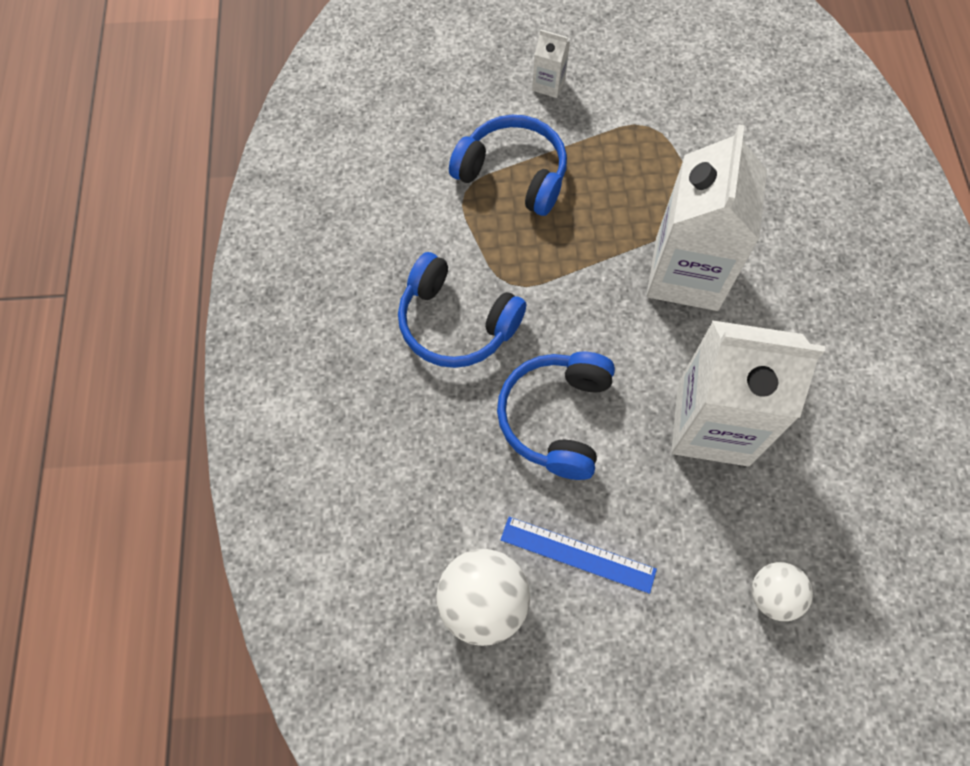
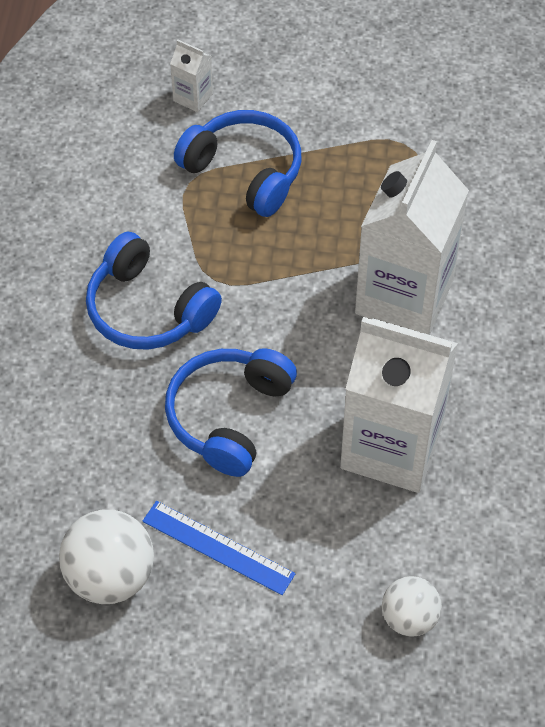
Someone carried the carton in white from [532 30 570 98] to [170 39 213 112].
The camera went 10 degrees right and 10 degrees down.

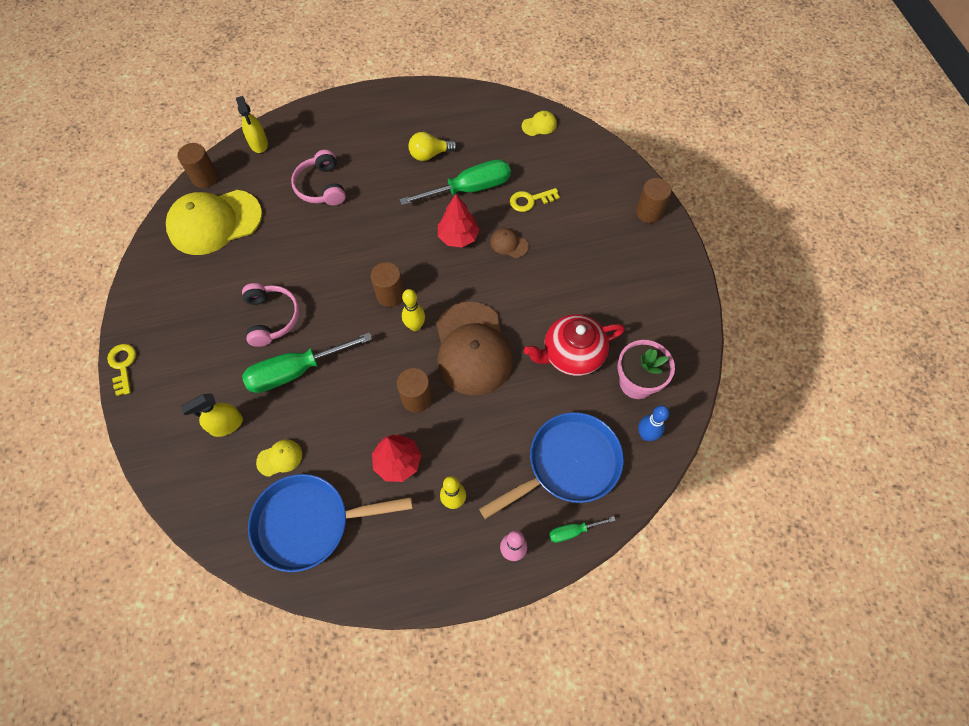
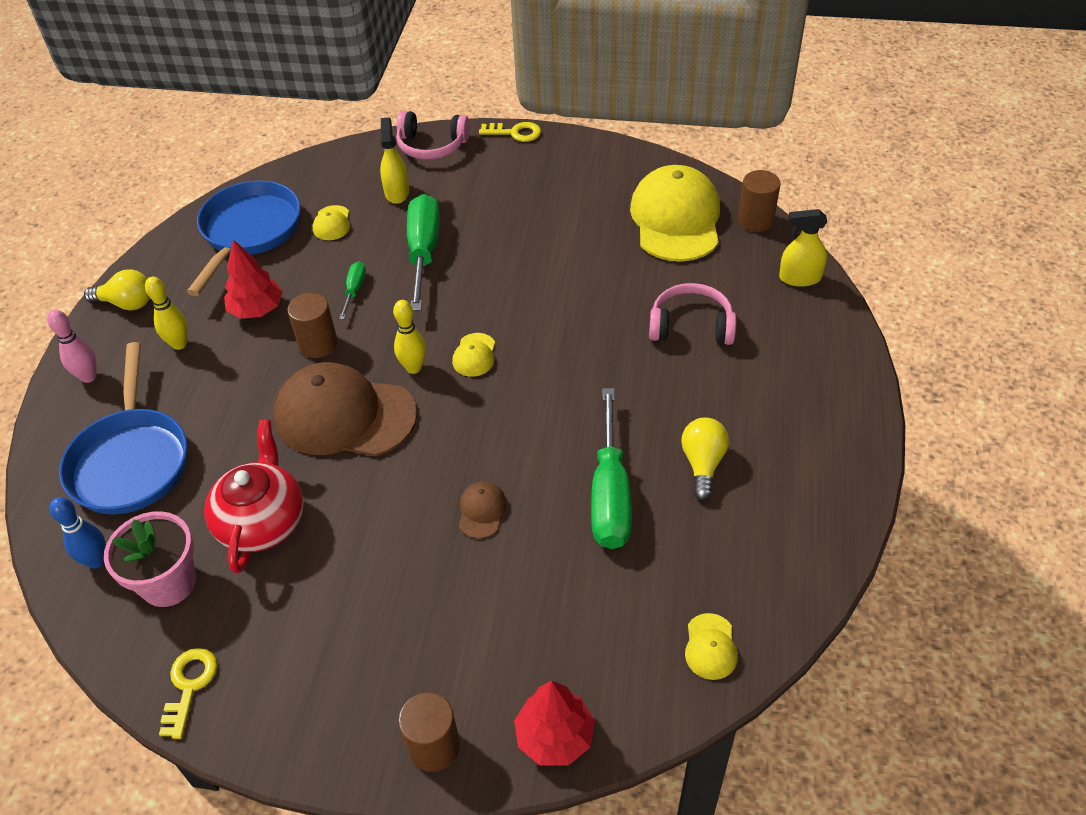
Someone carried the key in yellow from [510 188 560 212] to [159 648 217 739].
Someone carried the tree in red from [438 194 480 247] to [514 680 595 766].
Someone rotated the cap in brown at [490 228 529 258] by 45 degrees counterclockwise.
Someone swapped the cylinder in brown at [371 262 404 307] for the cap in yellow at [452 333 495 377].
Someone carried the headphones in pink from [242 283 300 347] to [396 111 470 159].
Someone carried the screwdriver in green from [549 516 616 543] to [339 262 366 319].
Someone put down the light bulb in yellow at [84 269 150 310].
The camera went 115 degrees right and 15 degrees down.

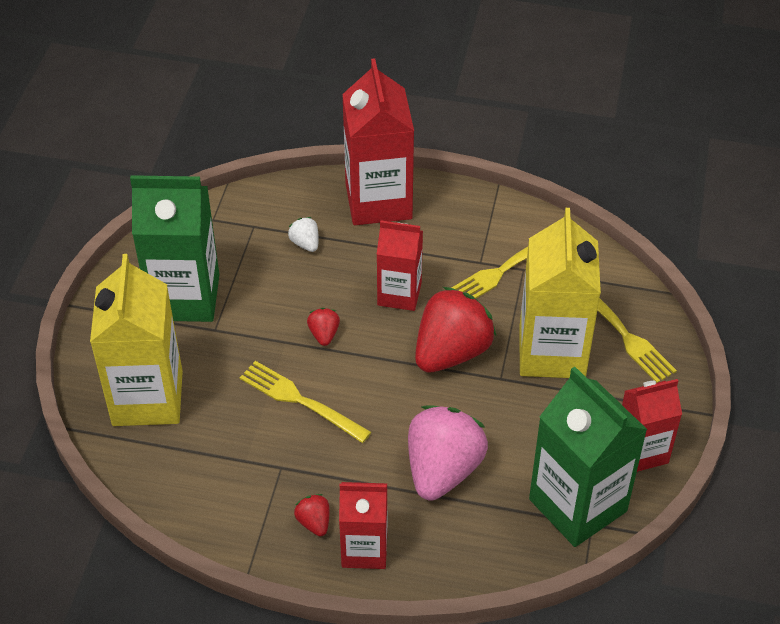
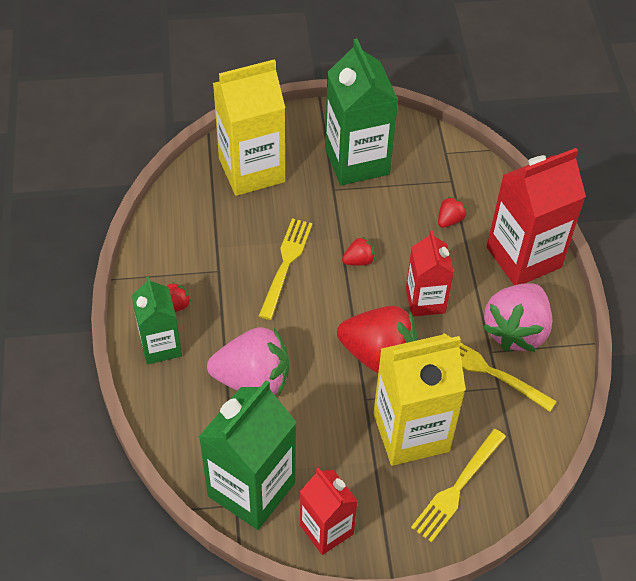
Someone repainted the strawberry in white at [288 217 319 252], which became the strawberry in red at [438 197 467 228].
Someone repainted the carton in red at [339 482 388 569], which became the carton in green at [132 277 182 364].
Someone put down the strawberry in pink at [482 283 553 352].
The camera went 70 degrees right and 5 degrees up.

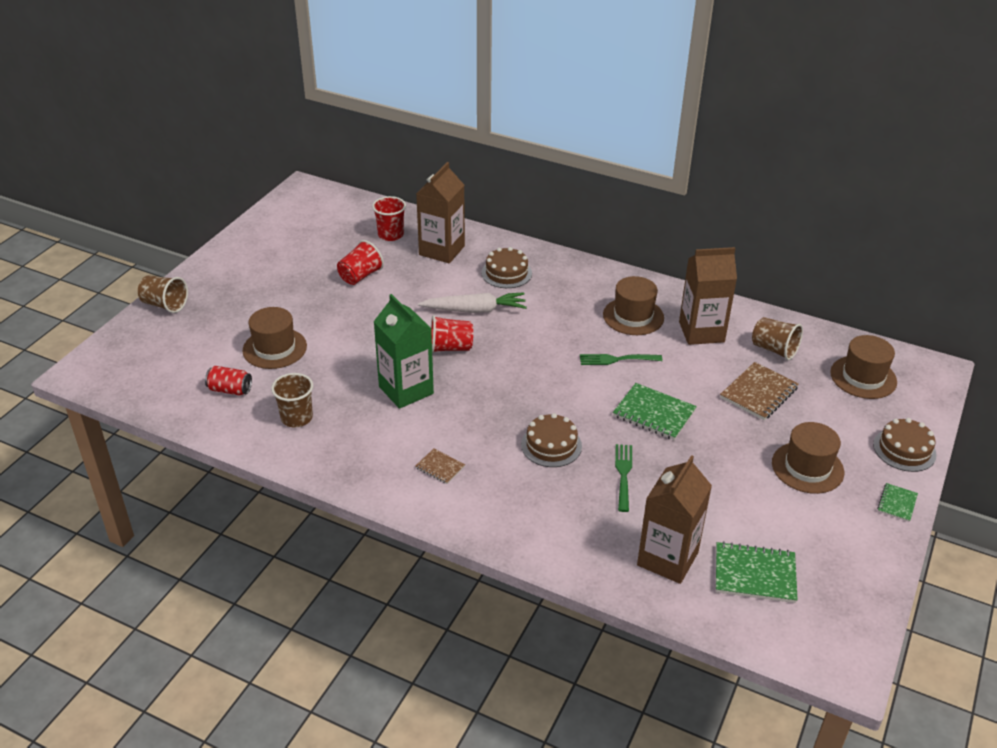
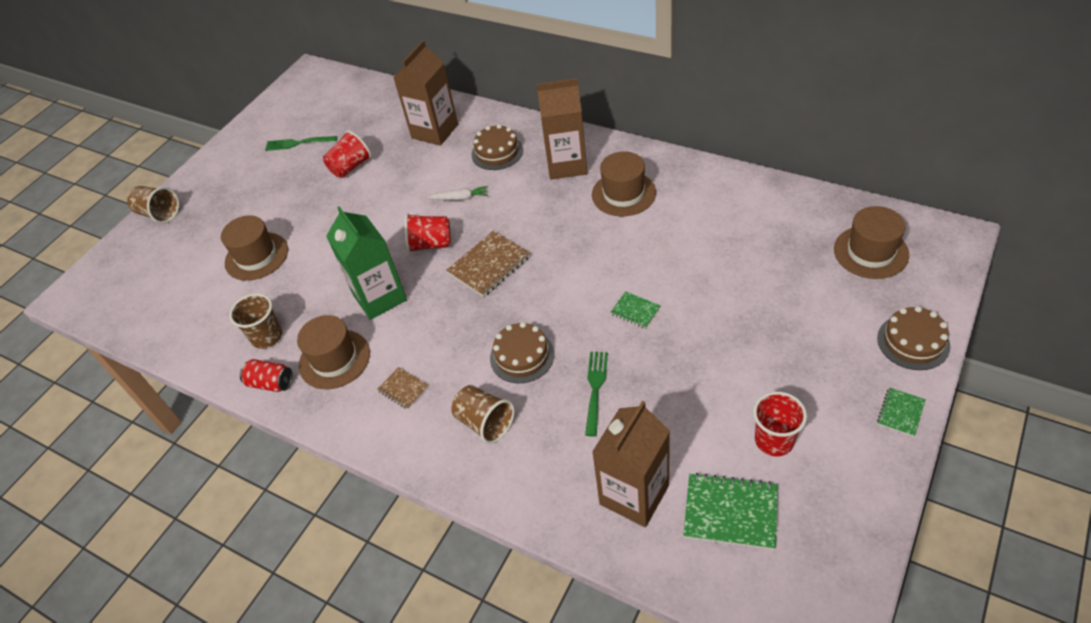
Someone carried the cup in red from [372 196 406 241] to [753 392 807 456].
Someone carried the carton in brown from [679 247 737 345] to [537 78 587 180].
Someone scaled the carrot in white at [418 292 527 313] by 0.55.
Someone carried the cup in brown from [752 317 803 360] to [451 385 515 444].
Someone carried the fork in green from [580 354 663 365] to [265 136 337 151].
Someone carried the notebook in brown from [720 362 799 420] to [446 231 530 297].
Someone carried the can in red from [205 366 252 395] to [240 359 293 392].
Someone scaled the notebook in green at [613 383 697 440] by 0.55.
Someone carried the hat in brown from [772 422 844 494] to [297 315 370 389].
The camera went 10 degrees right and 10 degrees up.

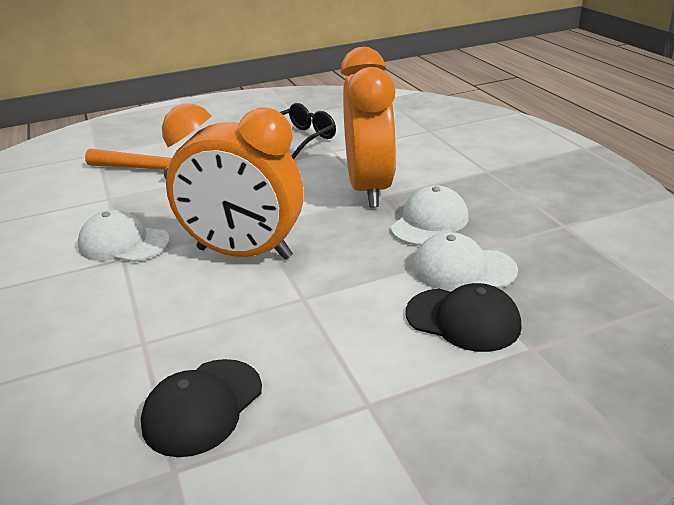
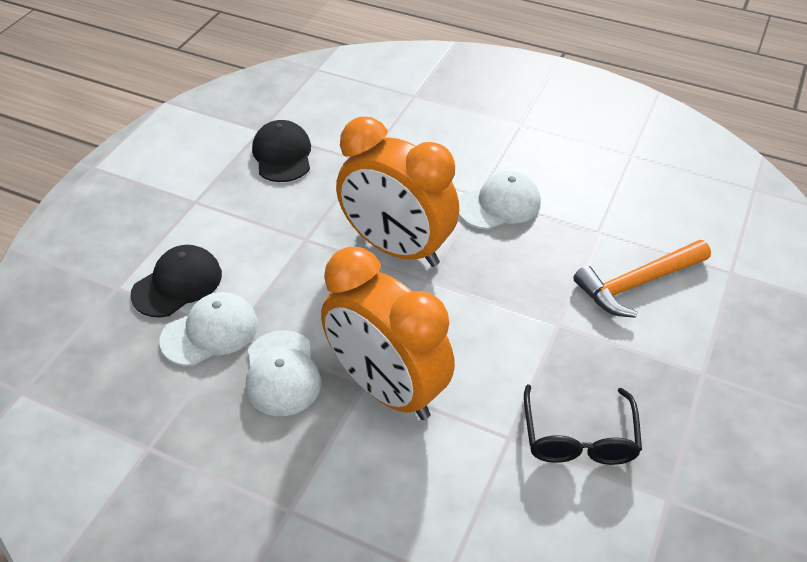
Someone rotated the clock in orange at [162 104 304 260] by 120 degrees counterclockwise.
Someone rotated the cap in black at [406 283 522 352] by 150 degrees clockwise.
The camera went 135 degrees right and 15 degrees up.

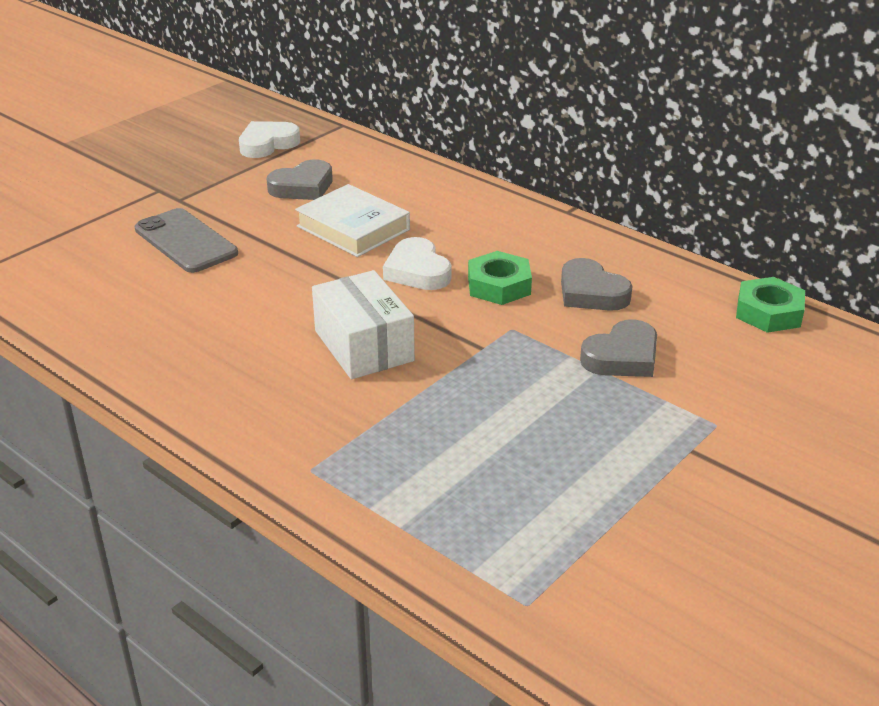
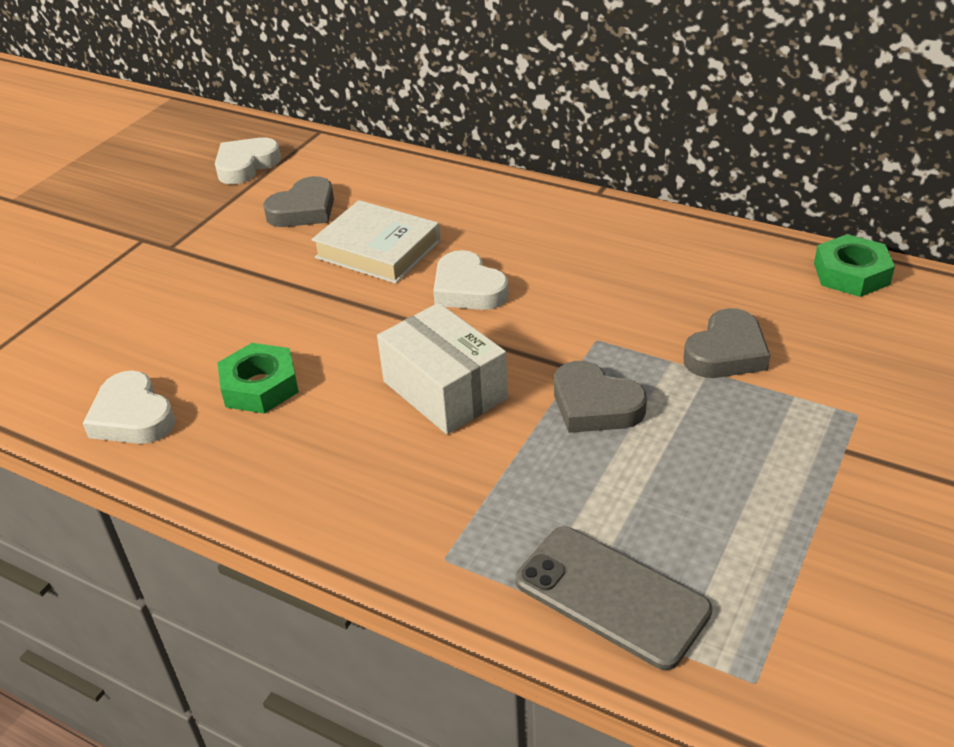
Someone carried the phone in grey from [135 208 238 273] to [515 527 712 670].
Someone carried the nut in green from [468 251 532 305] to [217 343 299 414].
Someone carried the heart in grey from [561 258 633 311] to [554 361 647 433].
Someone put down the heart in white at [83 371 176 444].
The camera went 10 degrees left and 5 degrees up.

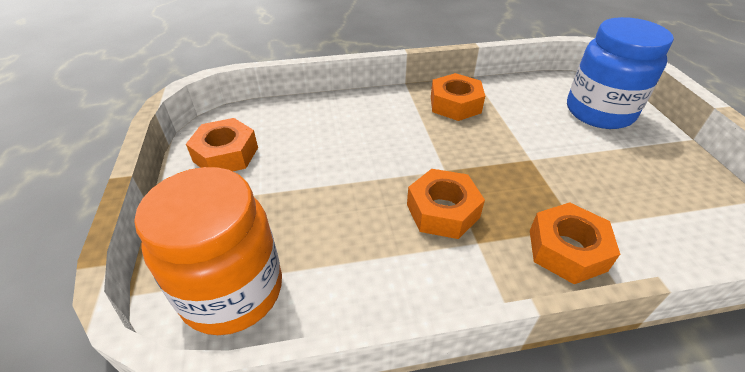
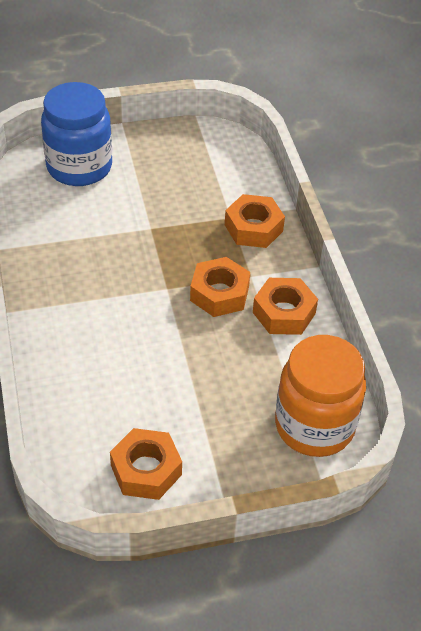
Someone carried the nut in orange from [431 73 485 121] to [253 278 318 335].
The camera went 95 degrees left and 5 degrees up.

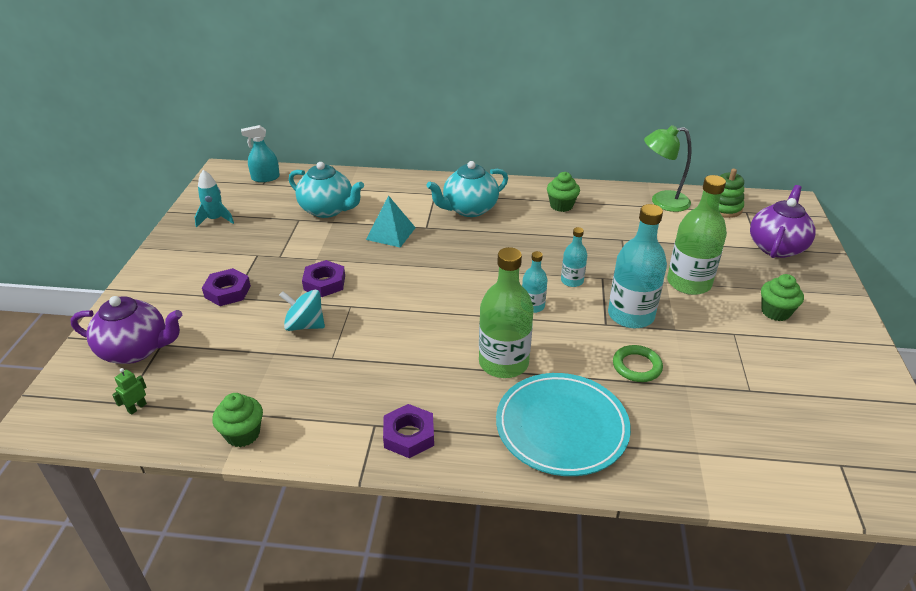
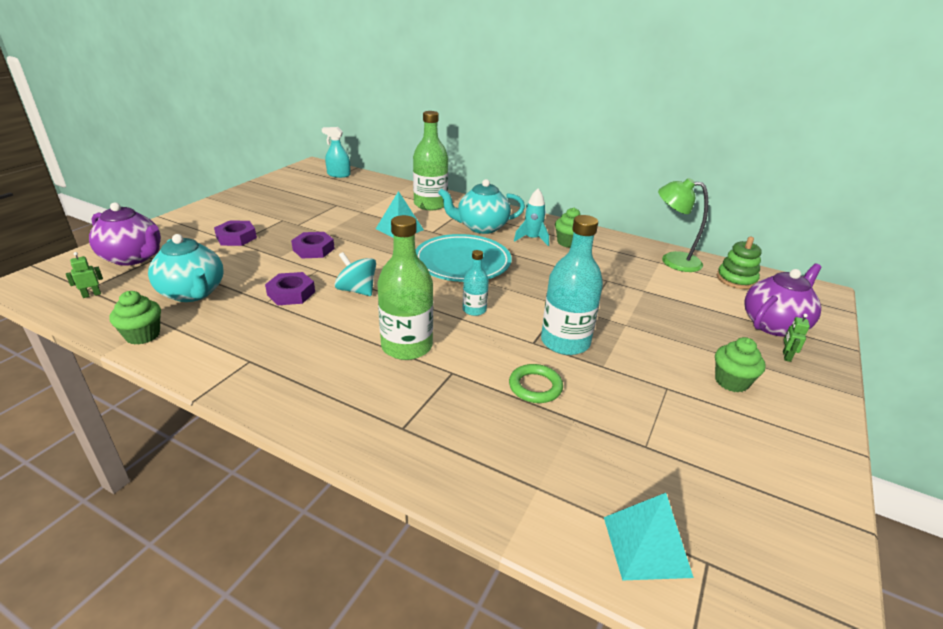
Someone carried the teapot in turquoise from [289 162 364 218] to [148 234 223 302].
Someone carried the rocket in turquoise from [195 170 234 228] to [514 188 549 246].
Someone carried the bottle in green from [667 175 727 295] to [413 111 448 210].
Someone took away the bottle in turquoise at [561 227 587 287].
Someone carried the spinning top in turquoise from [279 290 325 331] to [335 252 376 296].
Someone carried the plate in turquoise from [496 373 631 476] to [416 234 512 282].
Someone carried the nut in purple from [383 404 434 458] to [265 272 315 305].
Someone put down the robot in green at [783 314 810 362].
Someone put down the pyramid in turquoise at [604 493 694 581].
The camera went 20 degrees right and 5 degrees down.

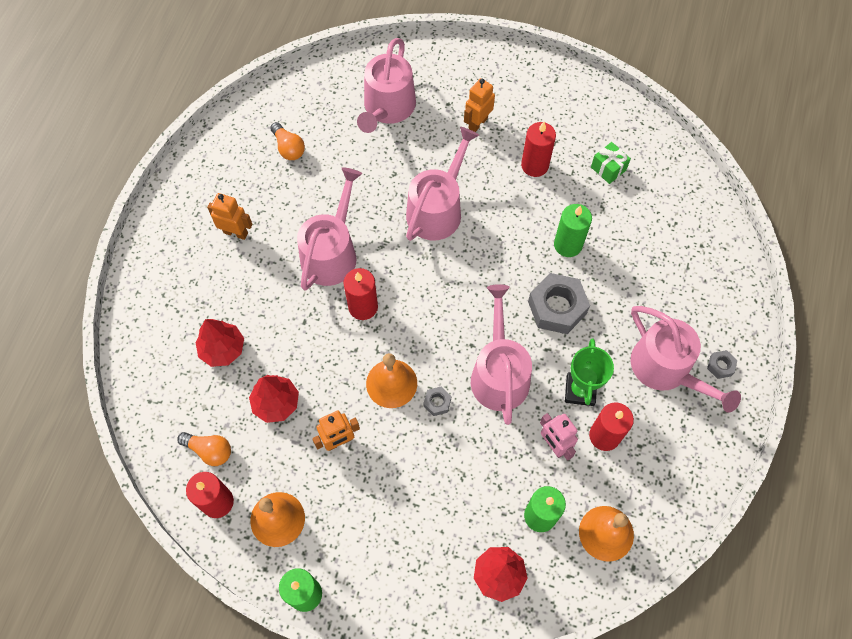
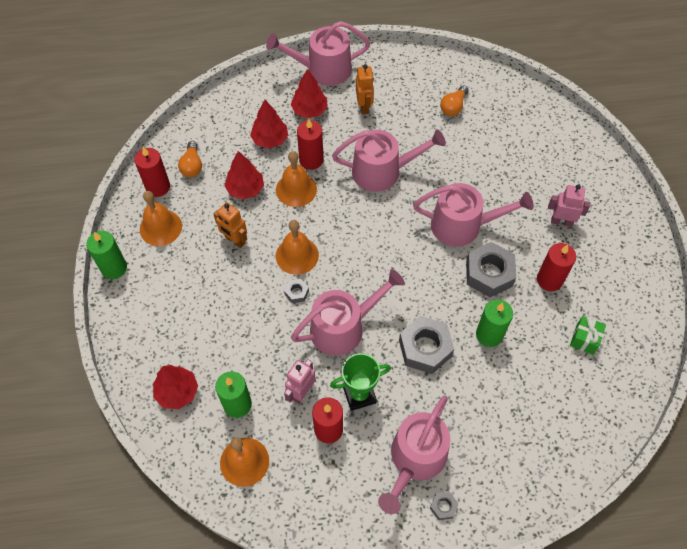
Someone carried the watering can in pink from [357 38 416 133] to [266 21 370 86].
Someone repainted the robot in orange at [464 78 495 132], which became the robot in pink at [548 184 590 227].
Someone carried the candle in red from [343 268 378 320] to [297 119 323 170].
Someone put down the tree in red at [291 69 328 118].
Someone put down the bell in orange at [276 151 317 207].
Someone put down the nut in grey at [466 242 516 297].
The camera went 65 degrees right and 5 degrees down.

